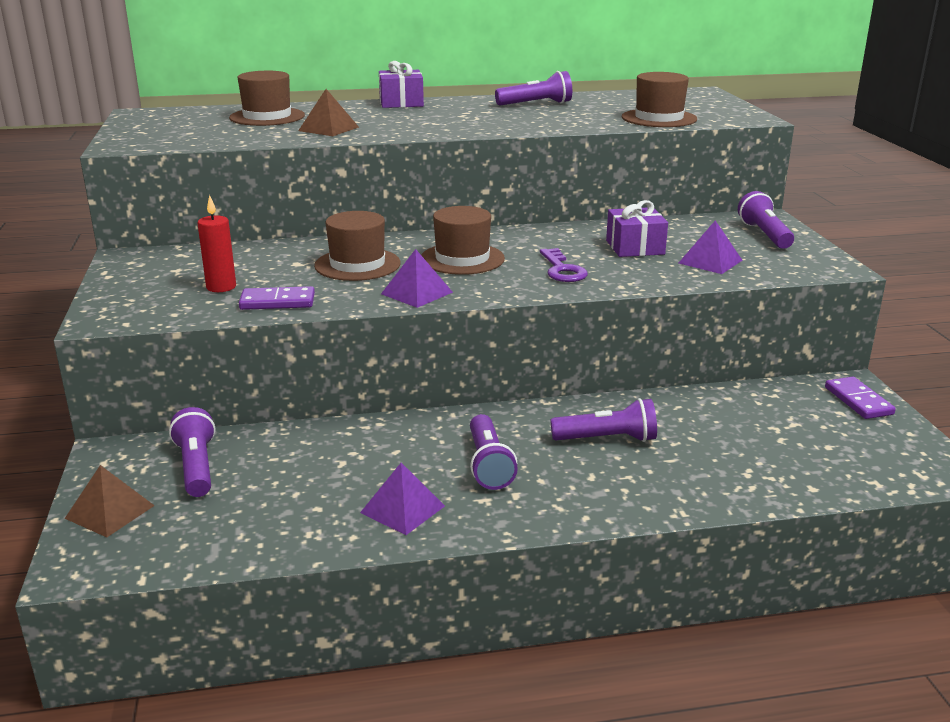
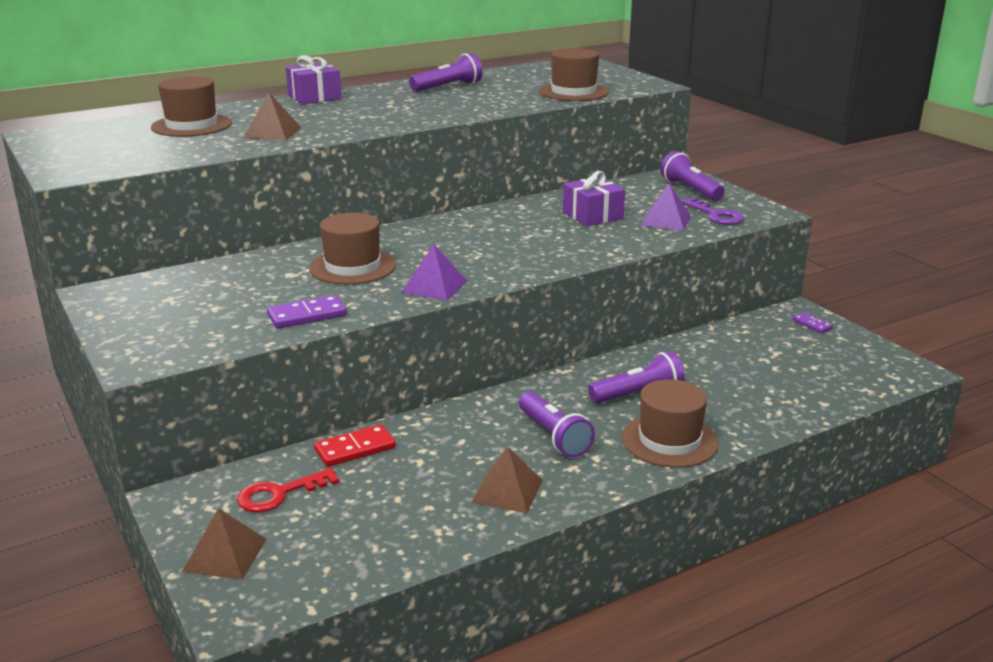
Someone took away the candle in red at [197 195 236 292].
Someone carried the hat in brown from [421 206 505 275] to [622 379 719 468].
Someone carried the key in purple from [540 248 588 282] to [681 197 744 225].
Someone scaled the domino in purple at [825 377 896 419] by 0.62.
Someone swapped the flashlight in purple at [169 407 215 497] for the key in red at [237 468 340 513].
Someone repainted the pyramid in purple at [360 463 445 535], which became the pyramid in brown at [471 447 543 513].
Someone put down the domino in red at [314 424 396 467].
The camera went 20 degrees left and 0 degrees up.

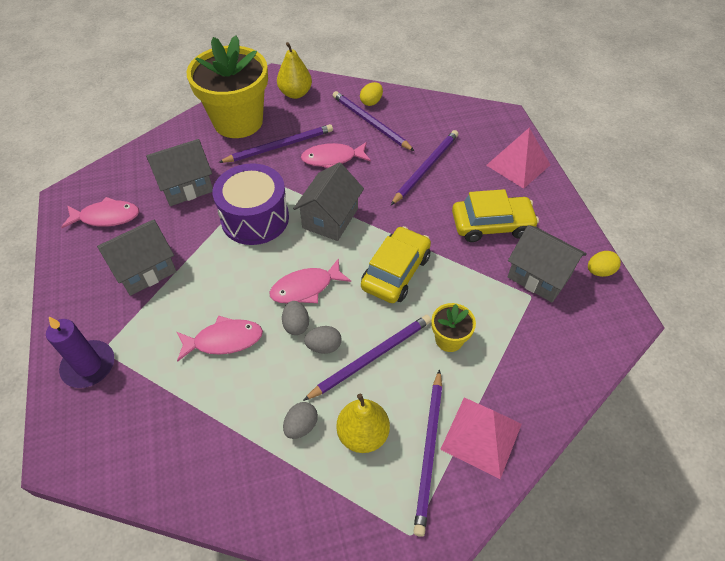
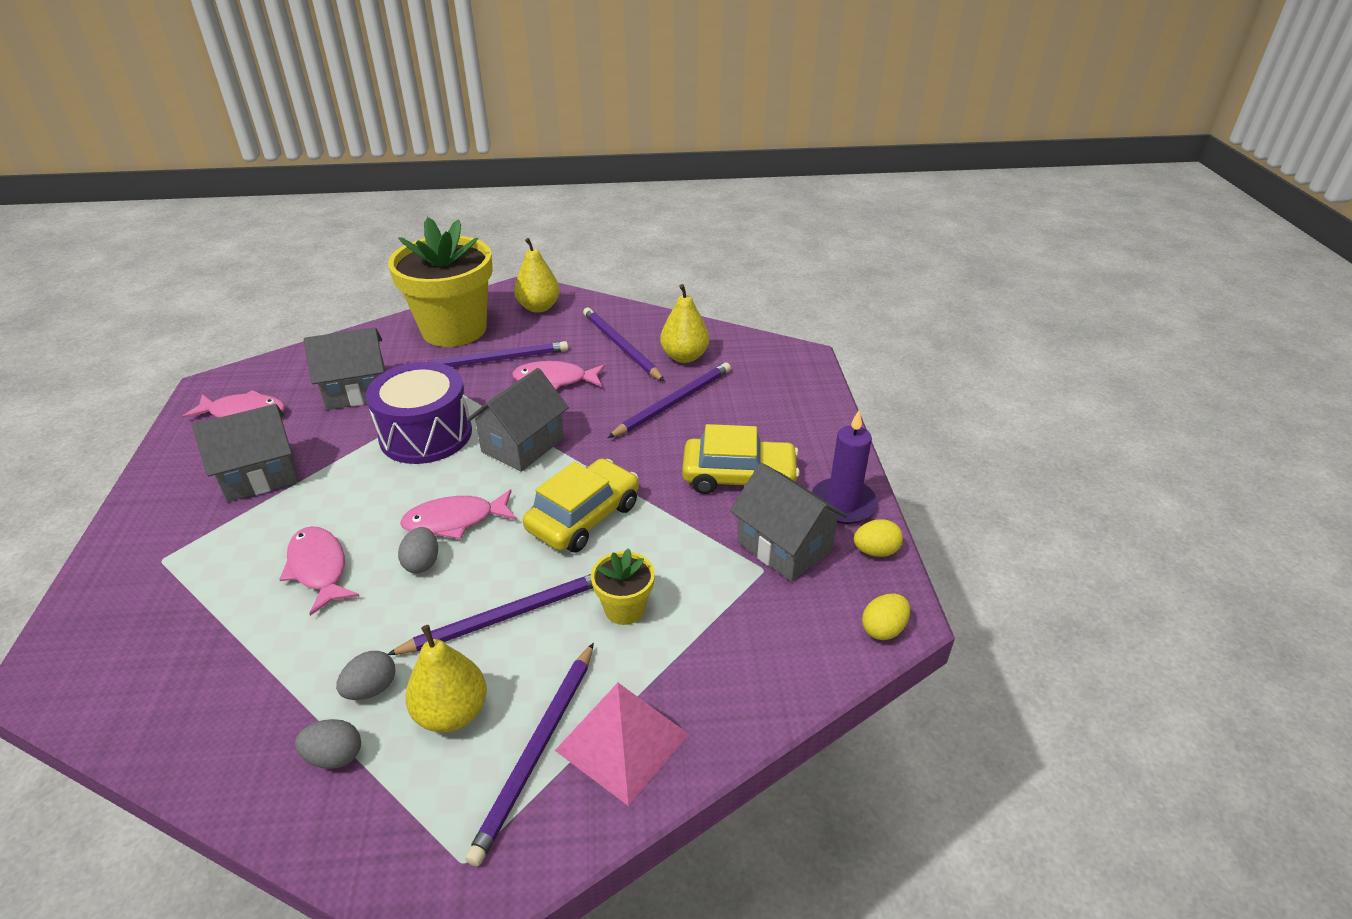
Someone carried the egg in yellow from [360 82 383 106] to [862 593 910 640].
Someone took away the pyramid in pink at [486 128 550 189].
Someone rotated the fish in pink at [177 316 263 362] by 120 degrees counterclockwise.
Someone carried the candle in purple from [46 317 114 388] to [811 410 878 524].
Someone carried the egg in grey from [304 326 341 354] to [295 719 361 769].
Someone put down the pear in yellow at [660 284 709 363].
The camera went 10 degrees right and 15 degrees down.

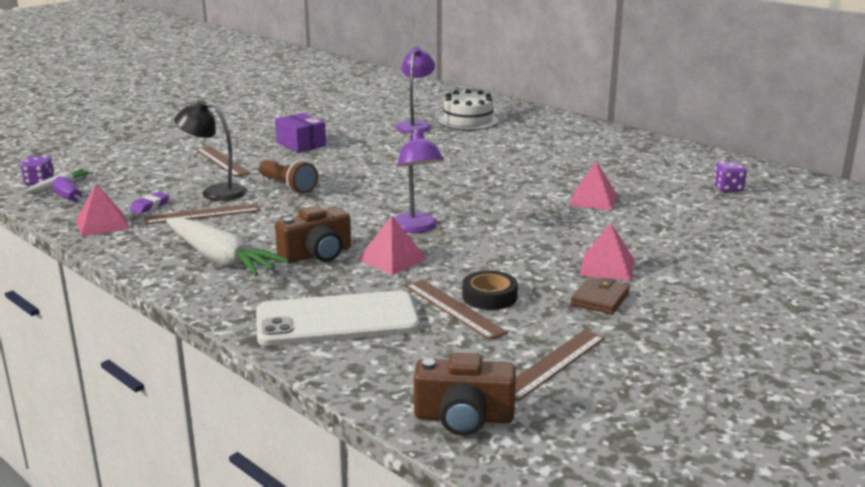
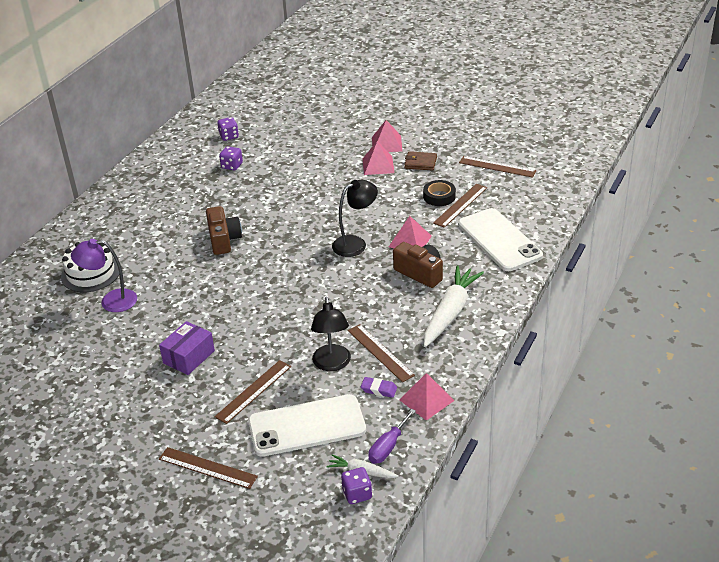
Someone repainted the lamp in purple at [394 128 444 233], which became the lamp in black at [332 180 378 257].
Someone took away the flashlight in brown at [259 160 318 194].
Someone carried the pyramid in pink from [569 161 617 210] to [372 120 402 152].
Someone carried the camera in brown from [414 353 516 436] to [206 206 242 255].
Someone put down the dice in purple at [219 146 243 171].
Someone put down the phone in white at [248 394 366 457].
Someone put down the ruler in brown at [159 447 258 489].
The camera went 105 degrees left and 15 degrees up.

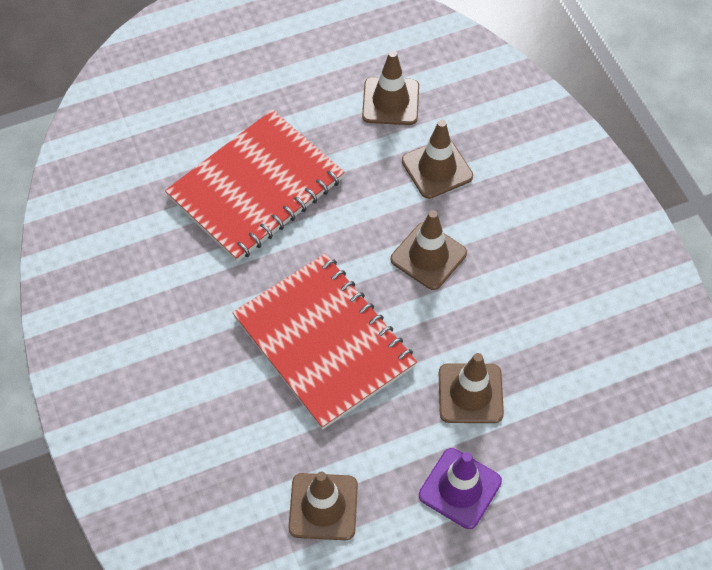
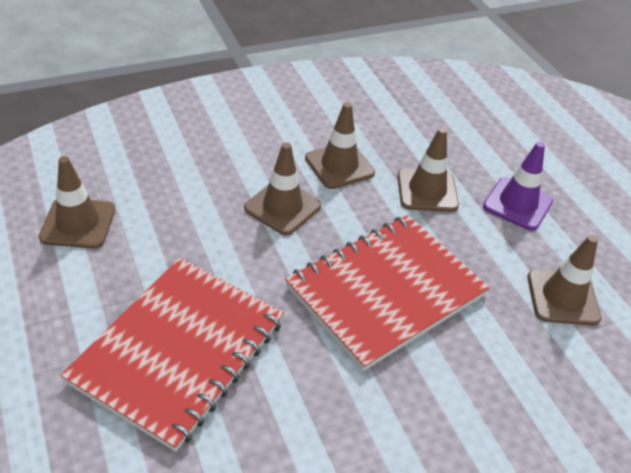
Someone rotated the notebook in red at [165 110 345 262] by 75 degrees clockwise.
Someone carried the traffic cone in brown from [402 120 473 199] to [305 102 375 189].
The camera went 95 degrees left and 15 degrees down.

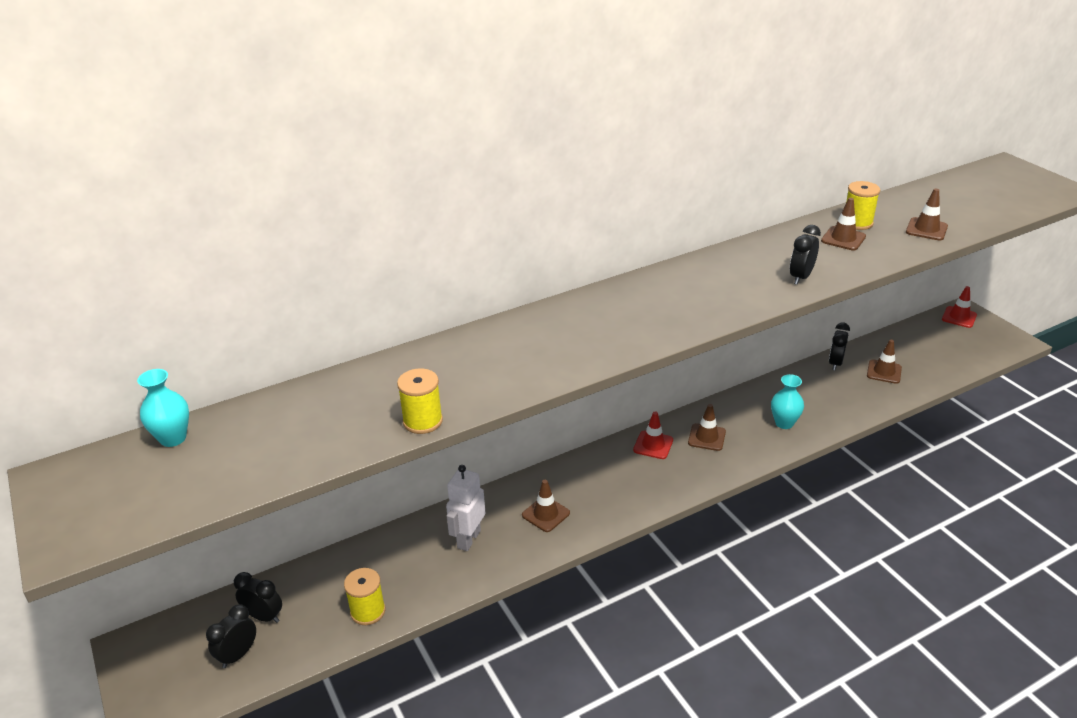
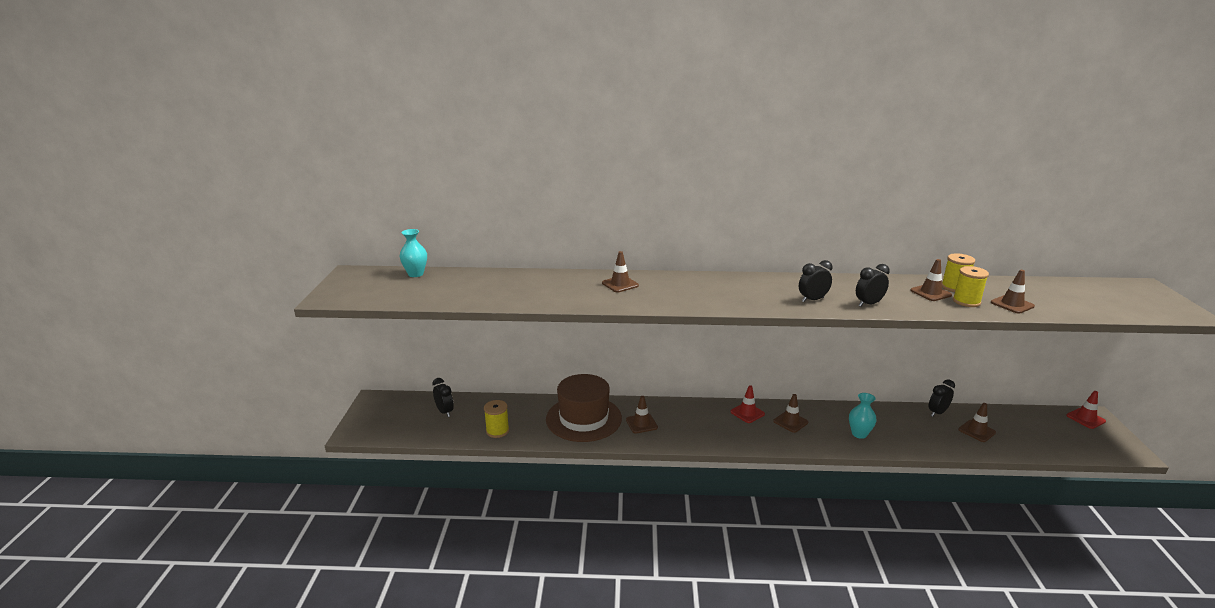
Someone carried the spool in yellow from [397 368 443 434] to [953 266 989 307].
Someone swapped the robot in white at [446 465 485 551] for the hat in brown at [546 374 622 442].
Someone carried the clock in black from [206 604 256 668] to [799 260 833 302].
Someone put down the traffic cone in brown at [602 251 639 292].
The camera went 30 degrees right and 10 degrees down.

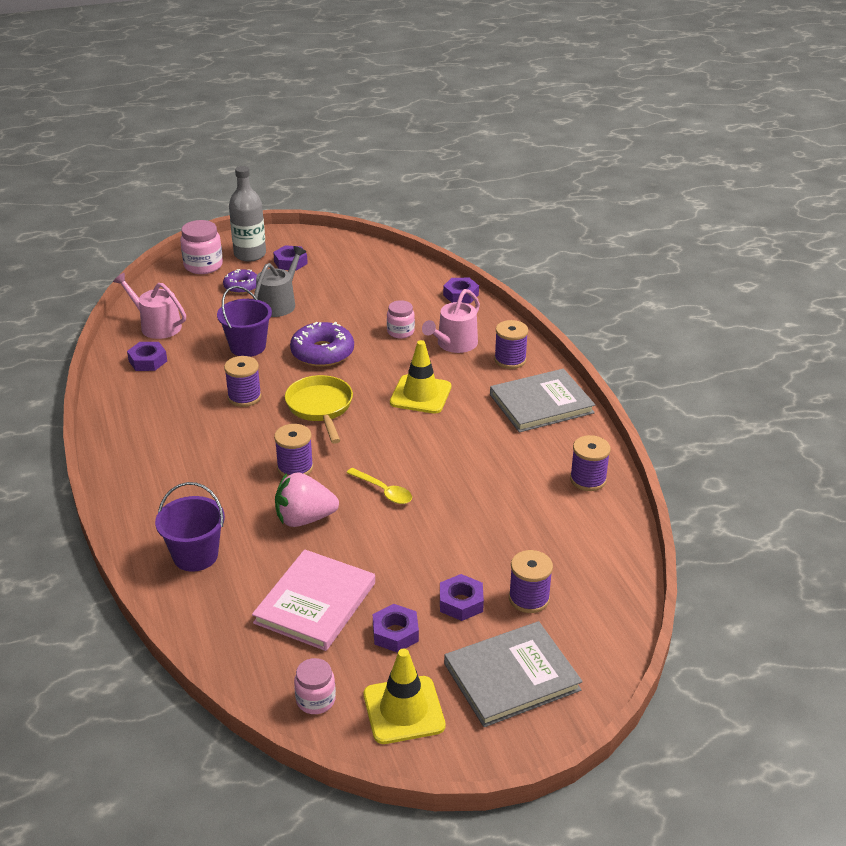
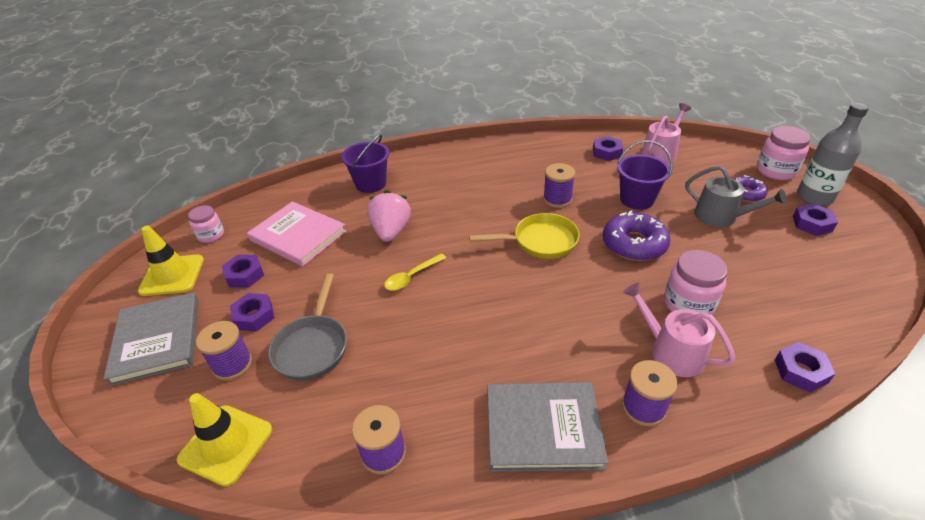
Someone scaled the jar in pink at [387 300 415 339] by 1.54.
Someone carried the traffic cone in yellow from [390 340 451 414] to [177 393 272 487].
Someone rotated the book in grey at [490 369 595 433] by 75 degrees counterclockwise.
Someone took away the spool in purple at [274 424 313 476].
Someone put down the pan in grey at [268 273 347 381].
The camera went 100 degrees right and 5 degrees up.

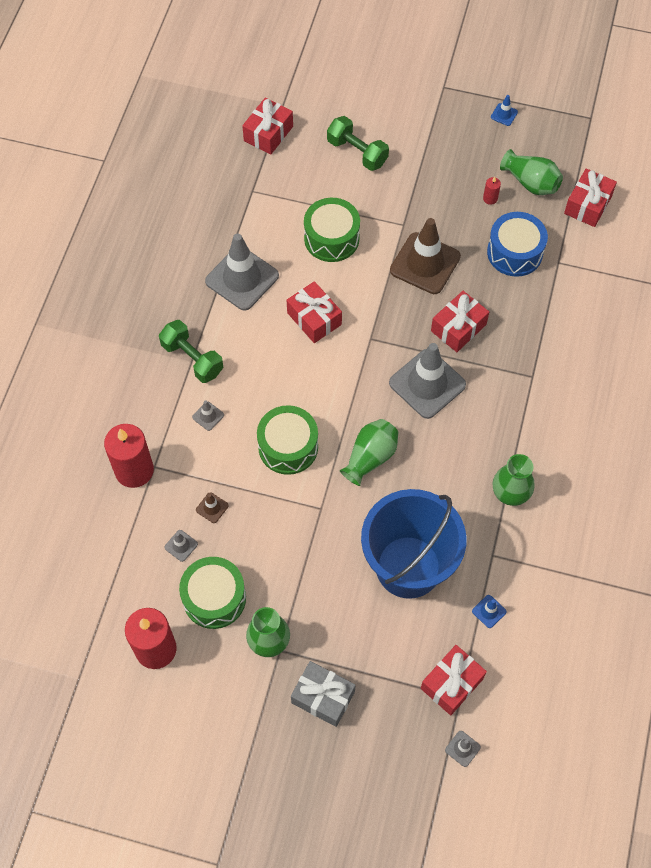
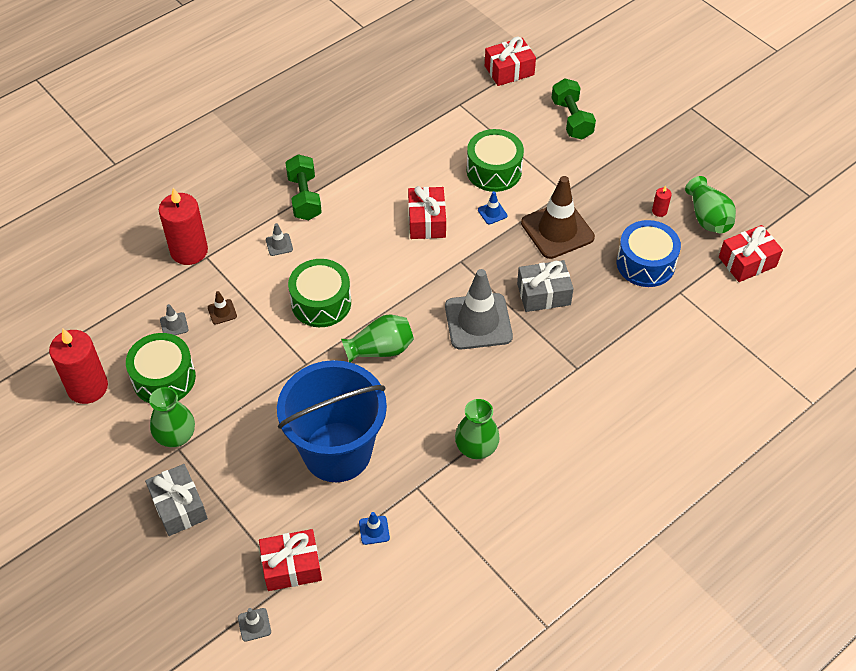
Someone carried the traffic cone in blue from [491 95 518 126] to [478 191 507 225].
Someone took away the traffic cone in grey at [205 233 279 311].
Someone repainted the gift in red at [431 291 489 352], which became the gift in grey at [517 260 573 312].
The camera went 35 degrees right and 10 degrees down.

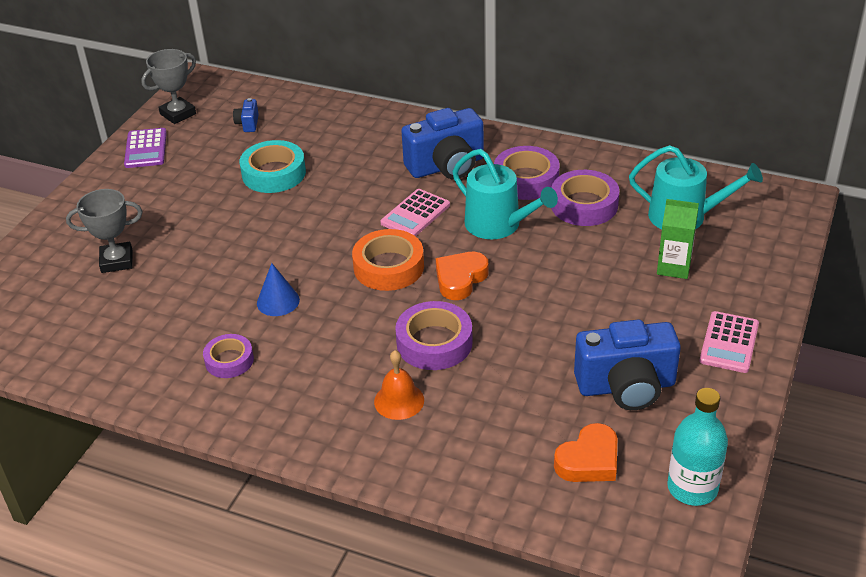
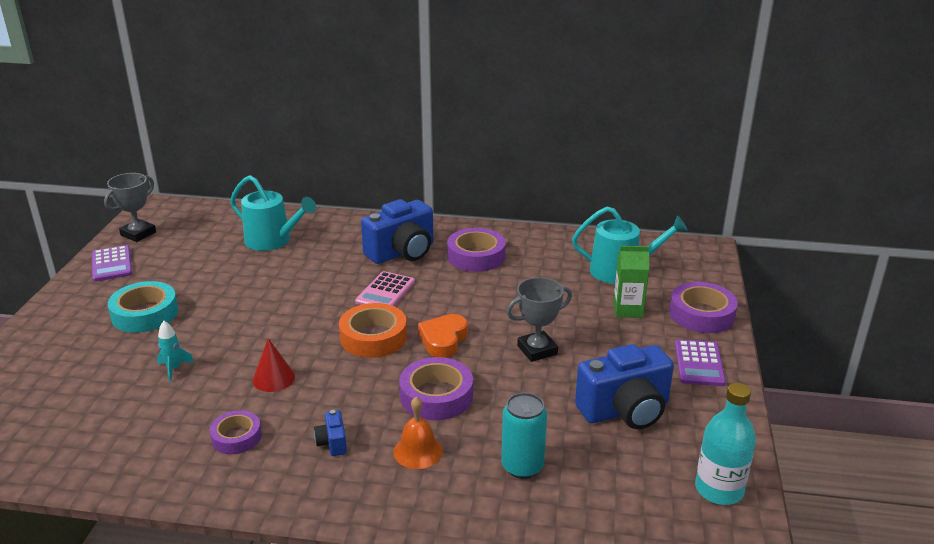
Someone carried the camera in blue from [233 98 259 132] to [314 410 347 456].
Someone carried the tape in turquoise from [240 140 306 193] to [108 281 178 333].
Someone carried the watering can in turquoise from [453 149 558 239] to [230 175 316 251].
Someone carried the tape in purple from [551 170 619 226] to [669 282 738 333].
Someone carried the trophy in grey from [66 189 143 273] to [506 277 572 362].
Someone repainted the cone in blue at [257 263 300 316], which became the cone in red at [253 338 295 392].
Someone repainted the calculator in pink at [699 311 759 373], which became the calculator in purple at [675 339 726 386].
Someone took away the heart in orange at [554 423 617 482].
Someone put down the rocket in turquoise at [157 321 194 382].
Someone put down the can in turquoise at [501 392 547 479].
The camera went 15 degrees left and 10 degrees down.

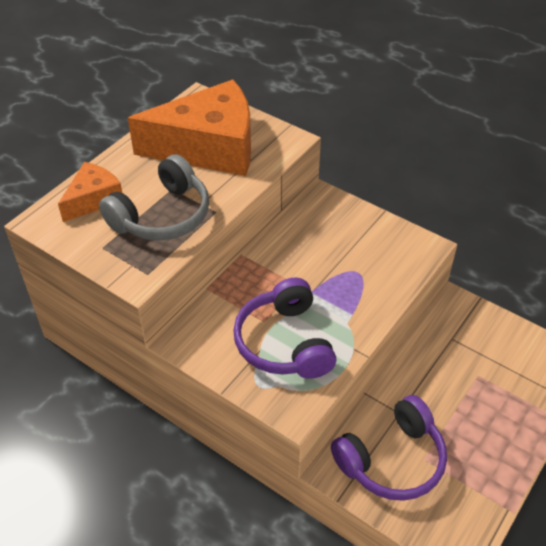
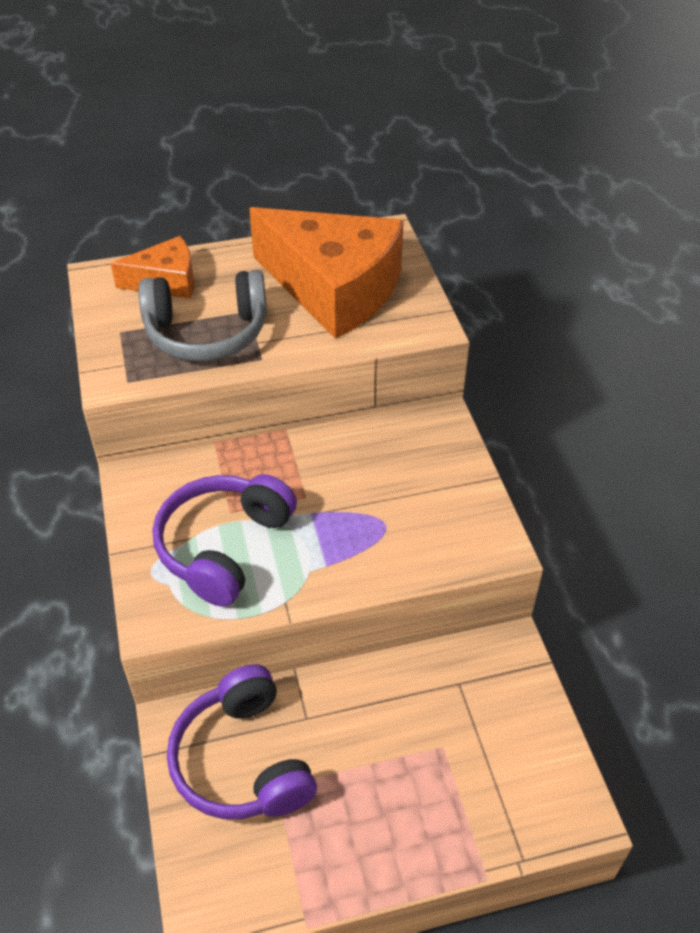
Someone rotated the headphones in purple at [331 395 447 501] by 60 degrees clockwise.
The camera went 40 degrees right and 0 degrees up.

